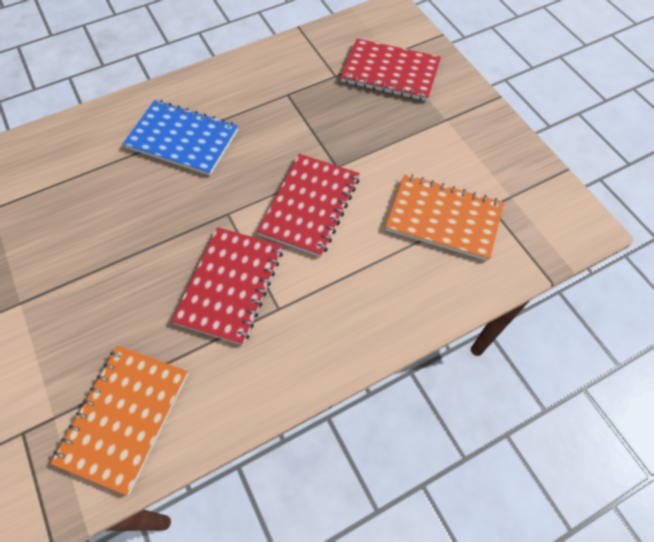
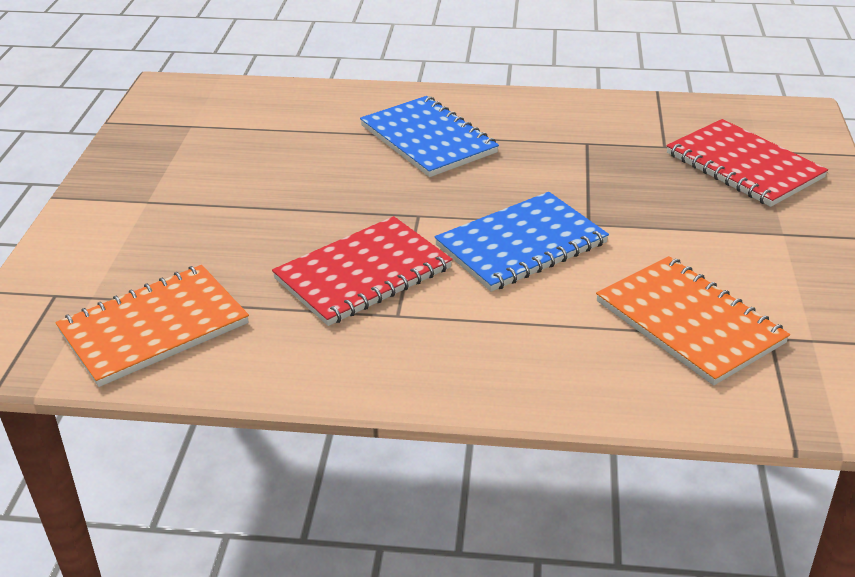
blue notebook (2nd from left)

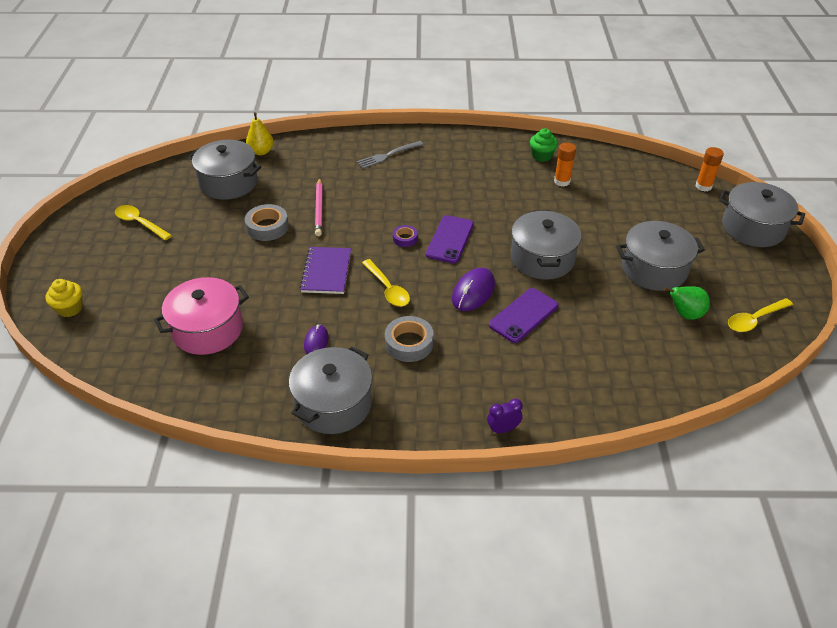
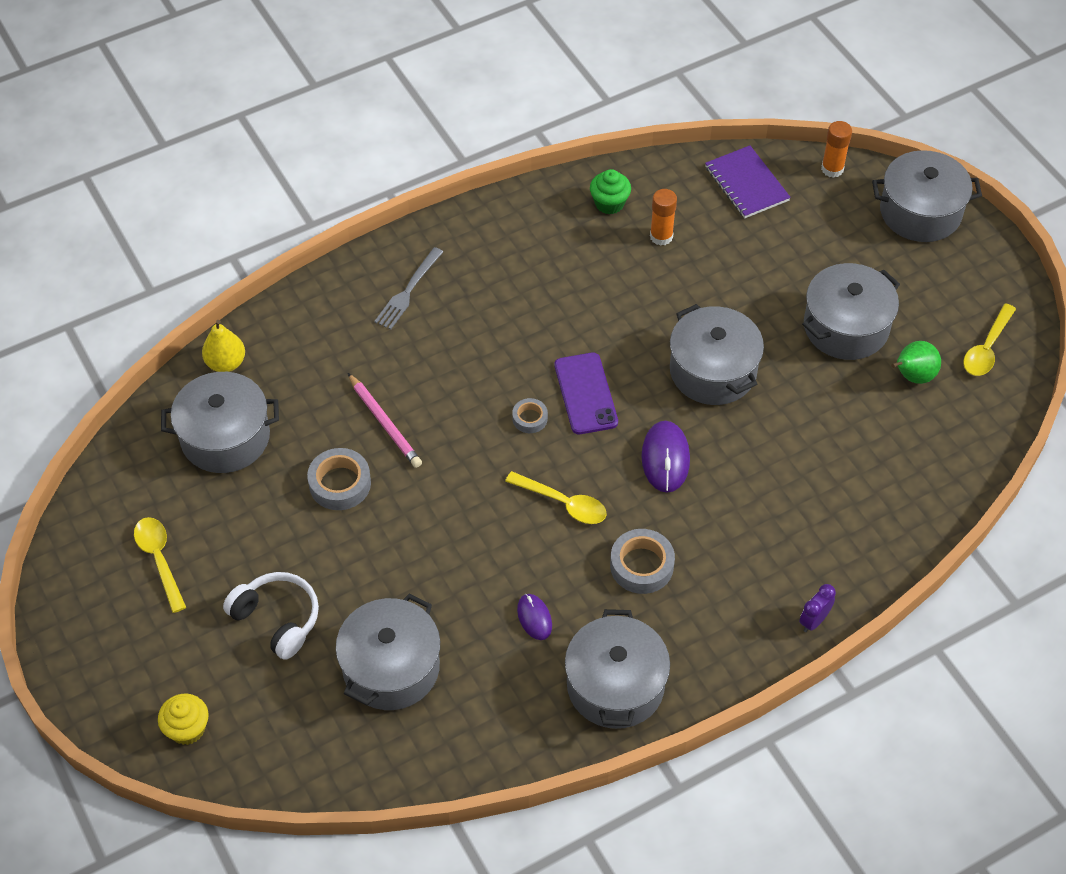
purple phone (2nd from left in the first image); white headphones; purple notebook; grey pot (2nd from left); grey tape (2nd from left); yellow spoon (1st from left)

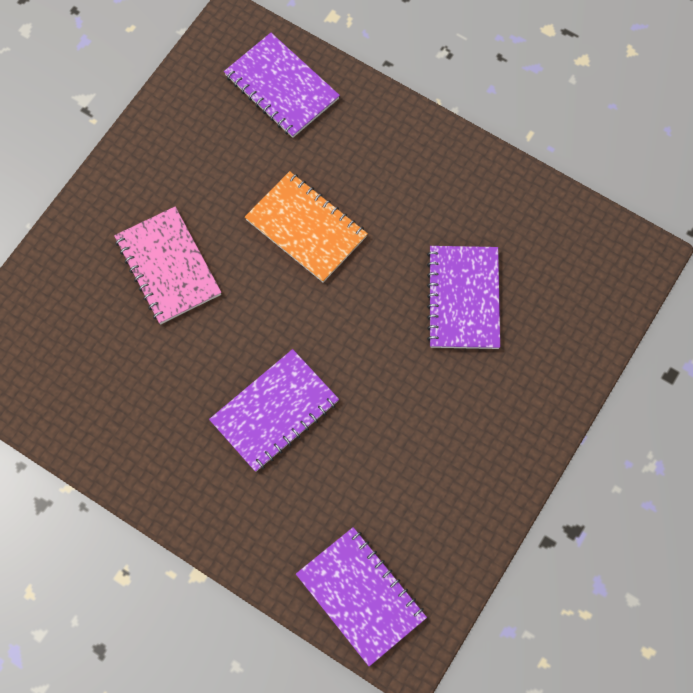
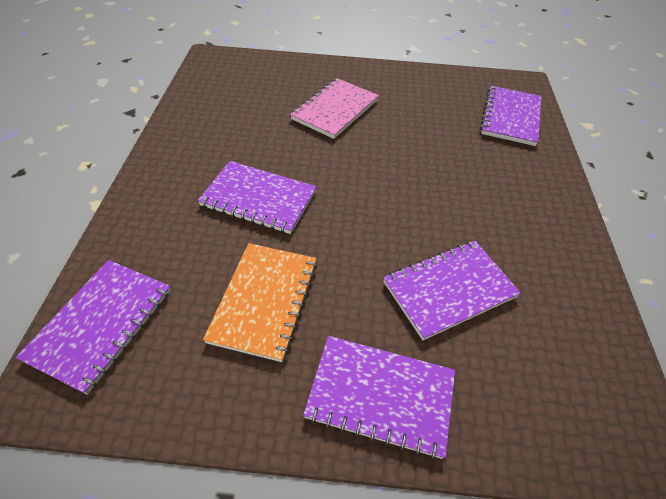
purple notebook (3rd from left); orange notebook

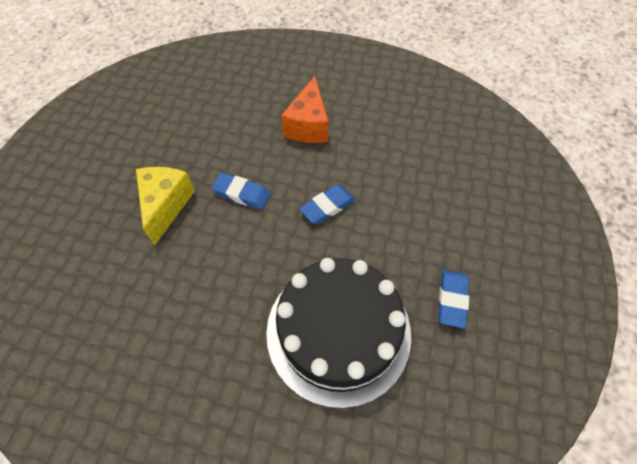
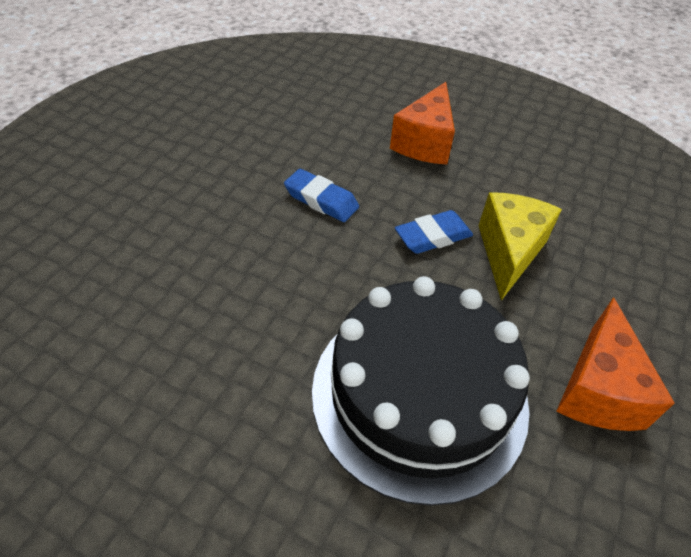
yellow cheese; orange cheese (2nd from left)

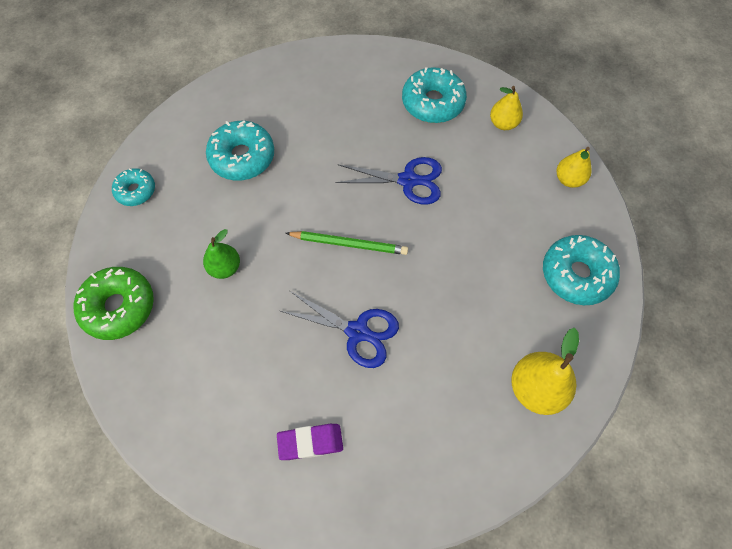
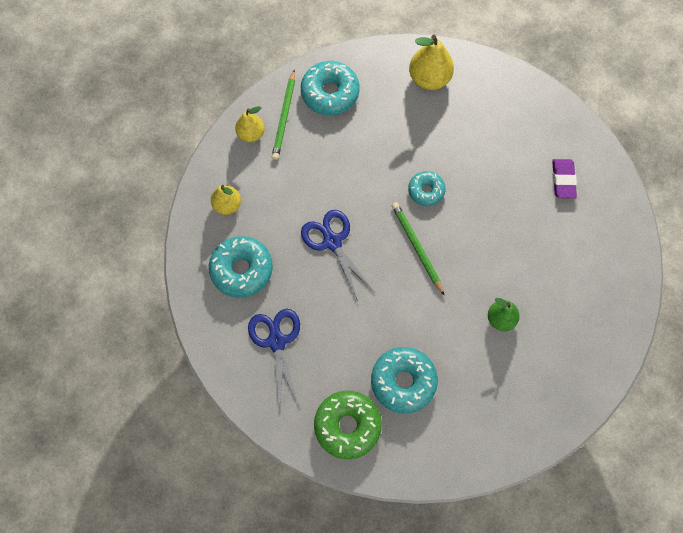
green pencil (1st from left); green donut; turquoise donut (4th from left); blue scissors (1st from left); purple eraser

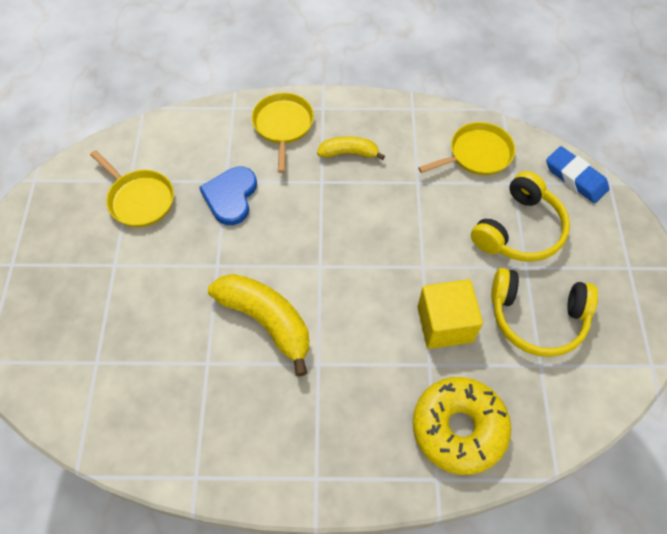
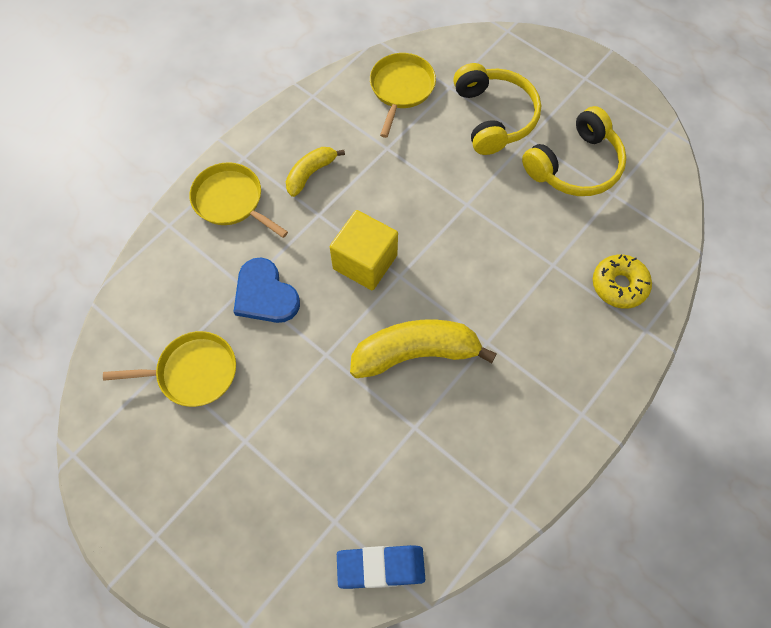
yellow cube; blue eraser; yellow donut

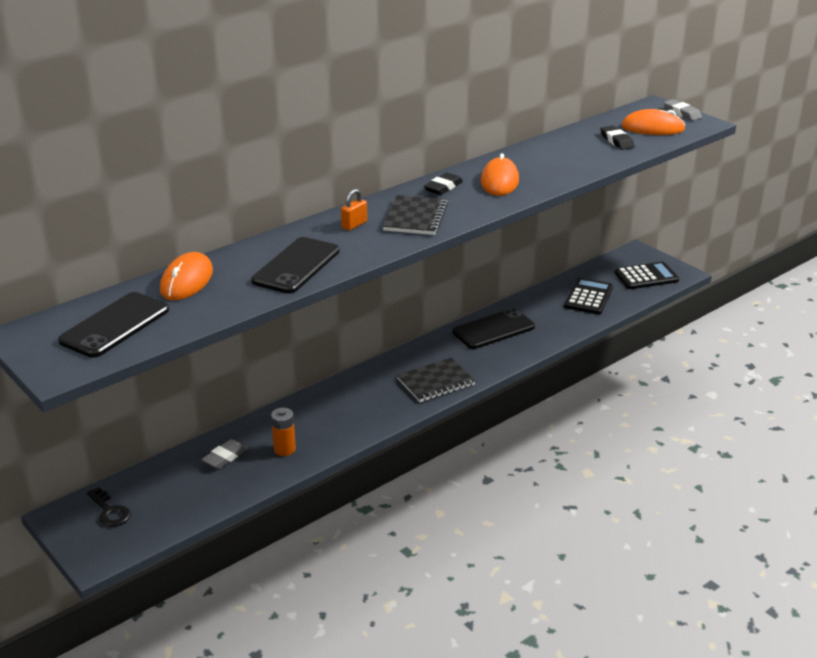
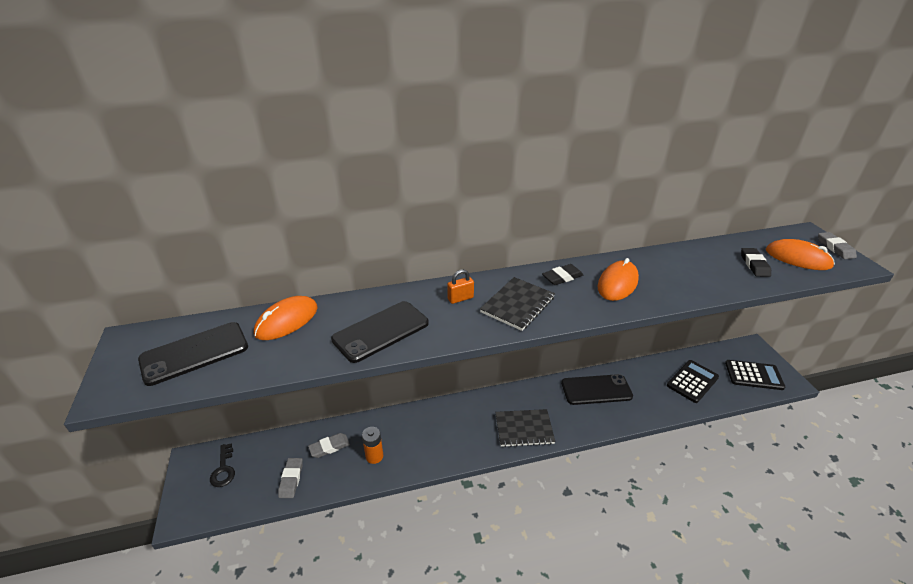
grey eraser (1st from left)

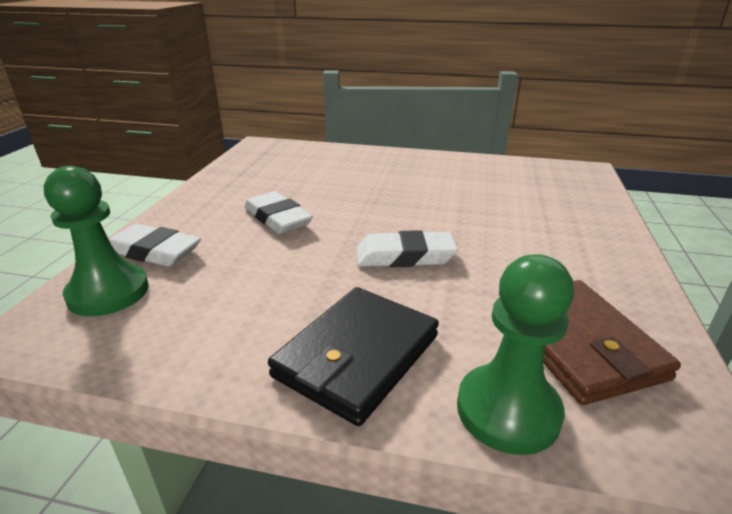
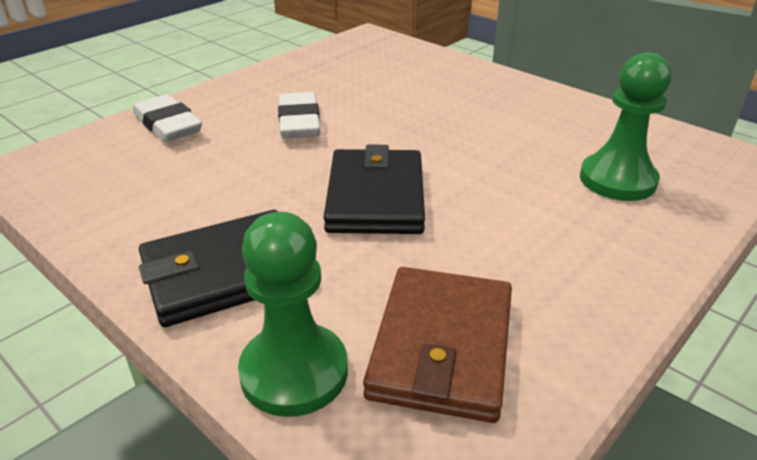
green pawn (2nd from left); black wallet (2nd from left)

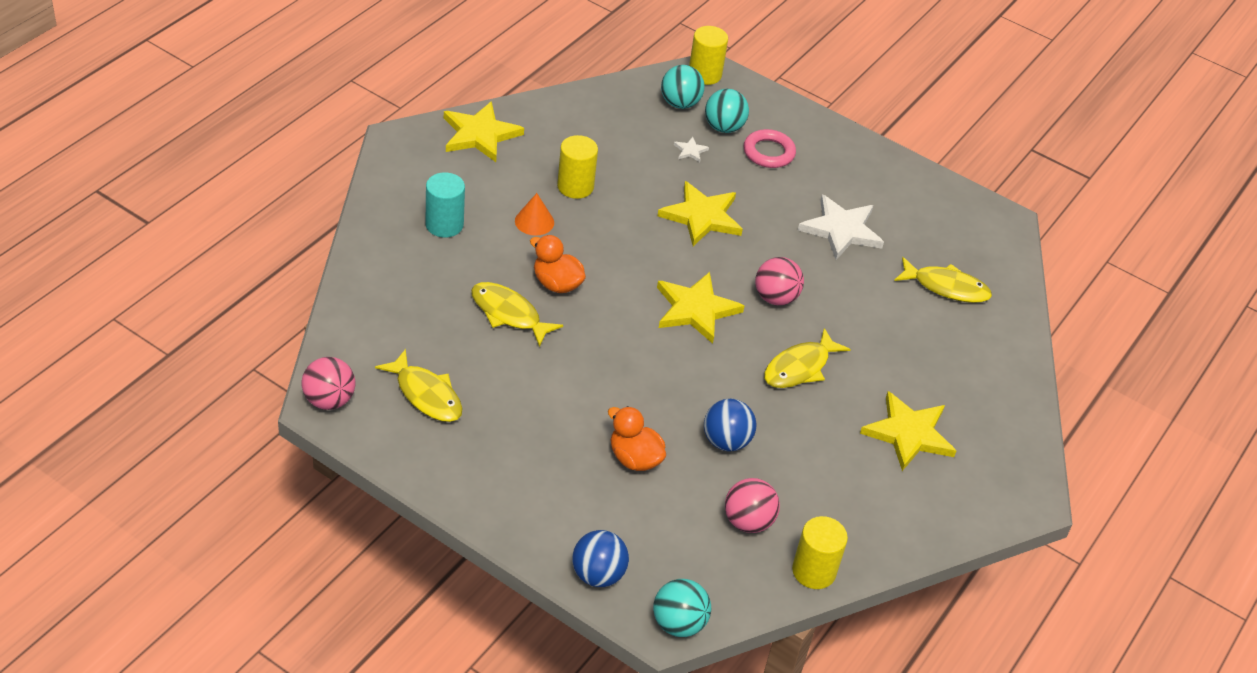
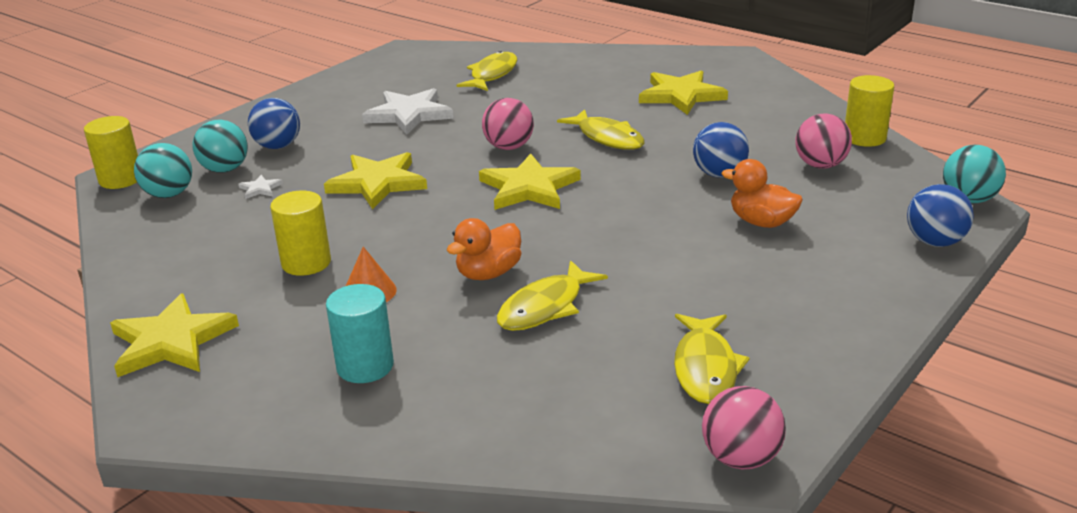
blue ball (1st from left); yellow fish (4th from left); orange duck (2nd from left)

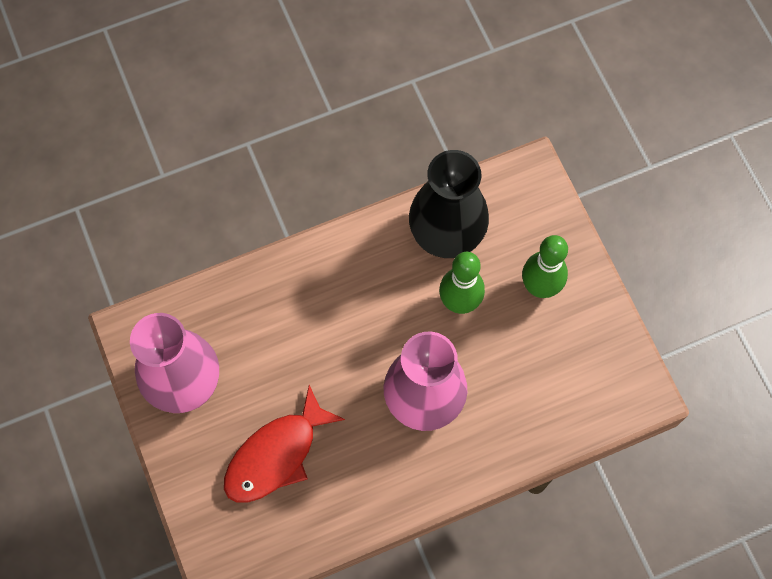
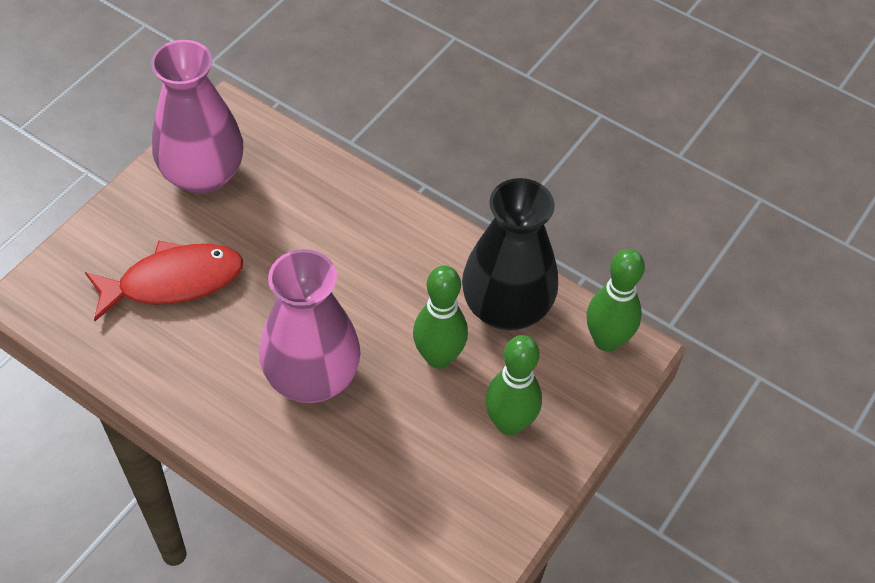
green bowling pin (3rd from left); red fish

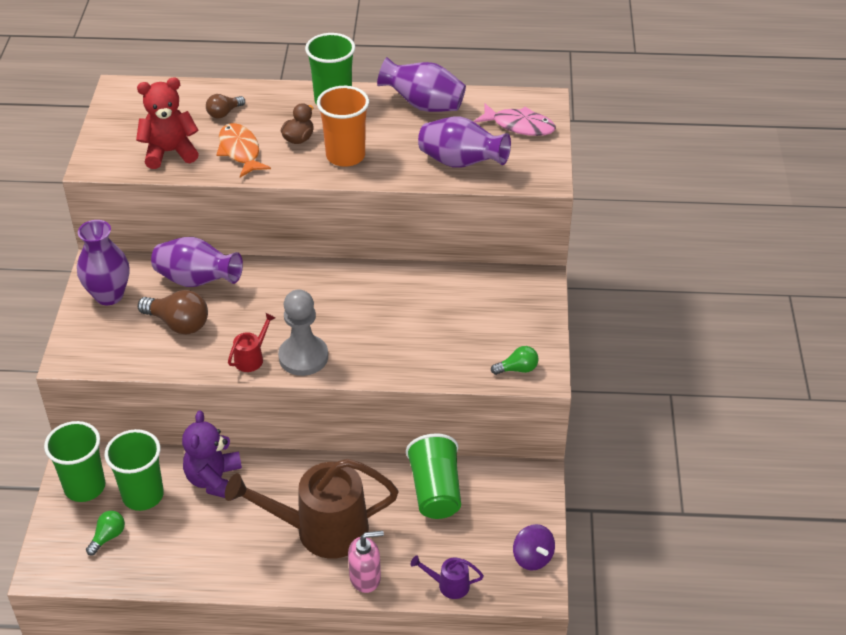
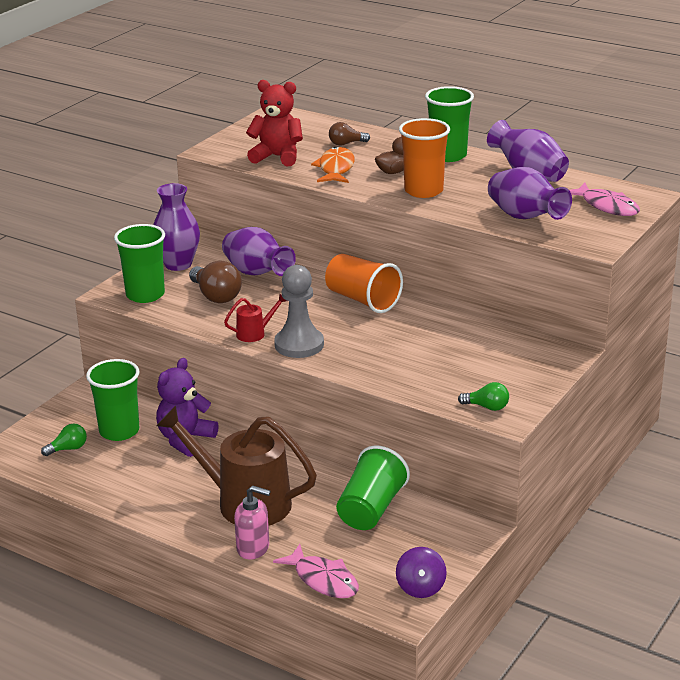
orange cup (1st from left); green cup (2nd from left); pink fish (1st from left)

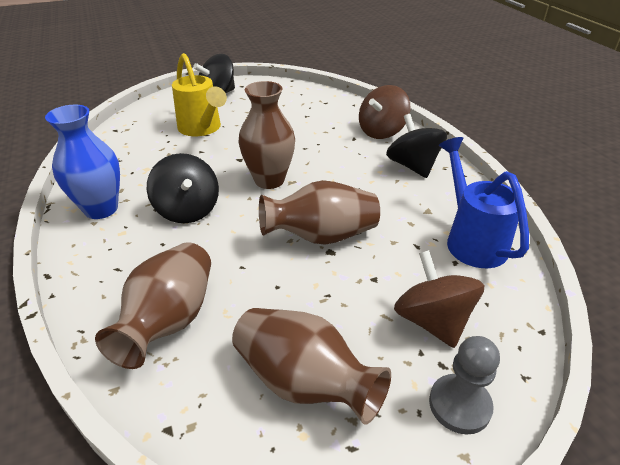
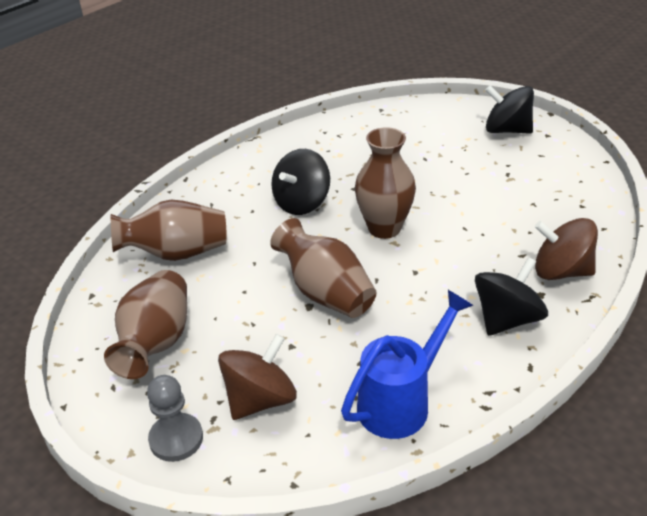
blue vase; yellow watering can

